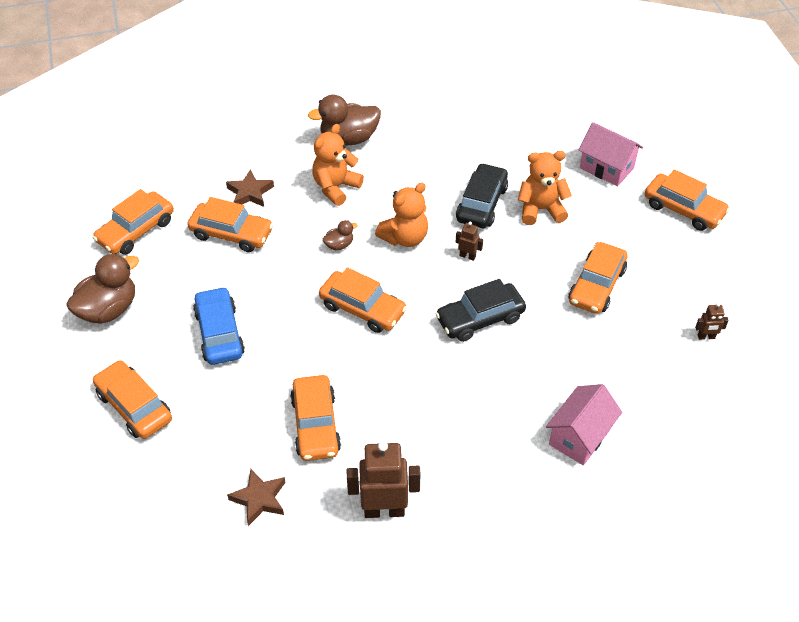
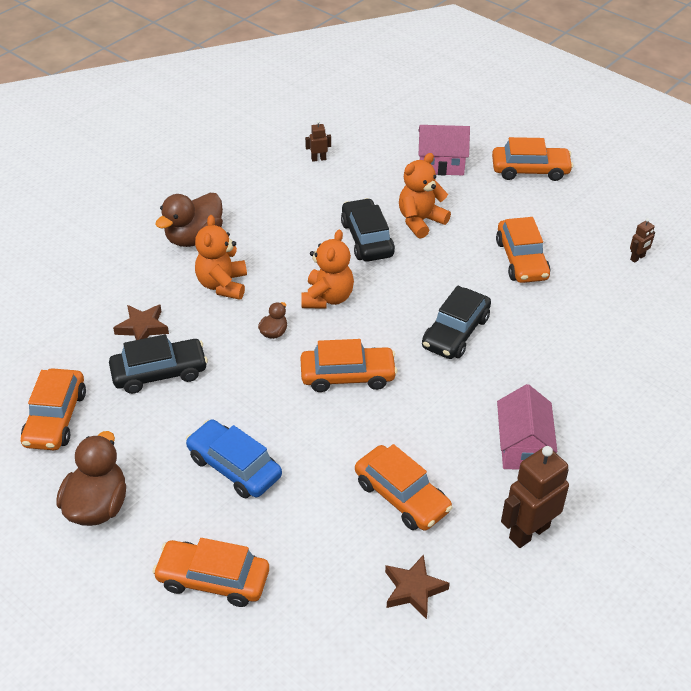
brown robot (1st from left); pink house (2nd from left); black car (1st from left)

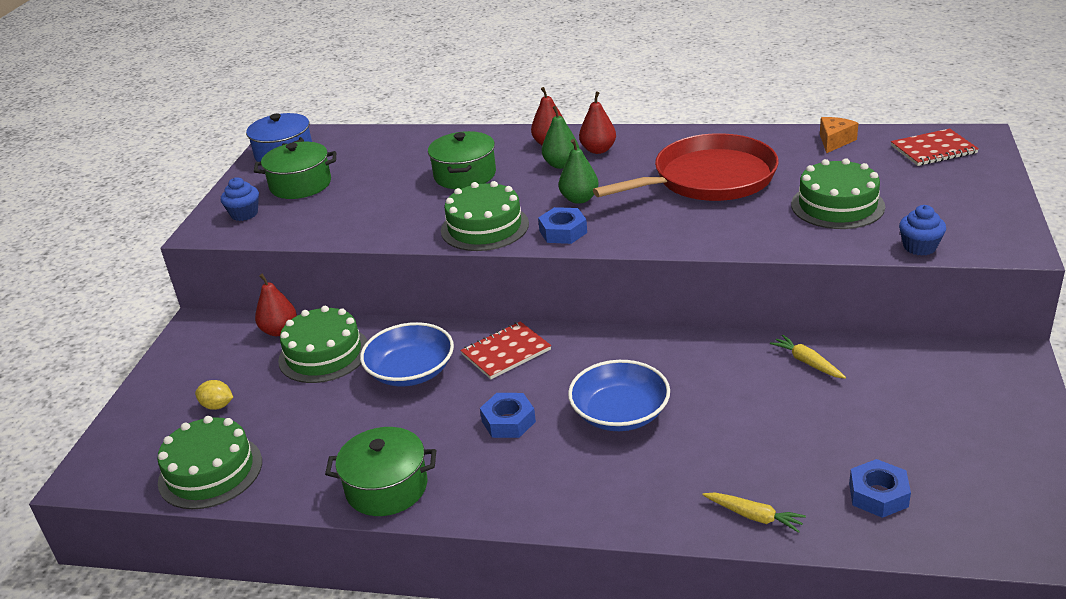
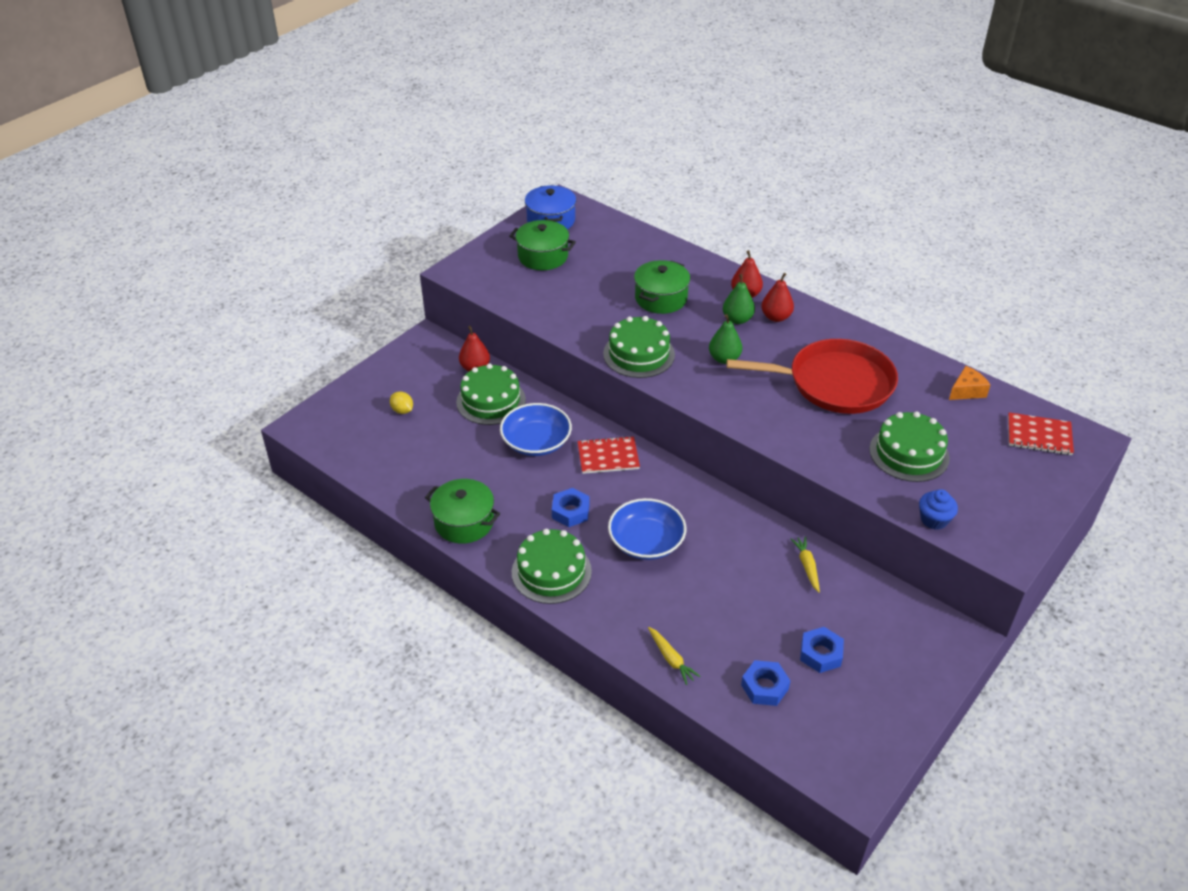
blue cupcake (1st from left in the first image); green cake (2nd from left); blue nut (3rd from left)

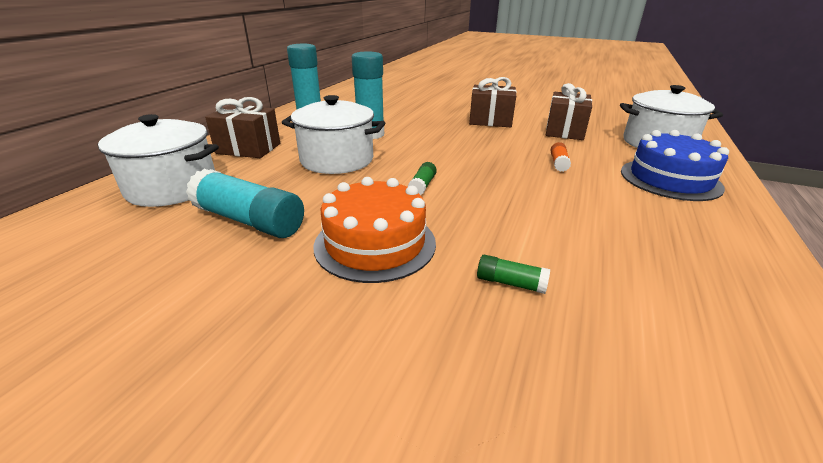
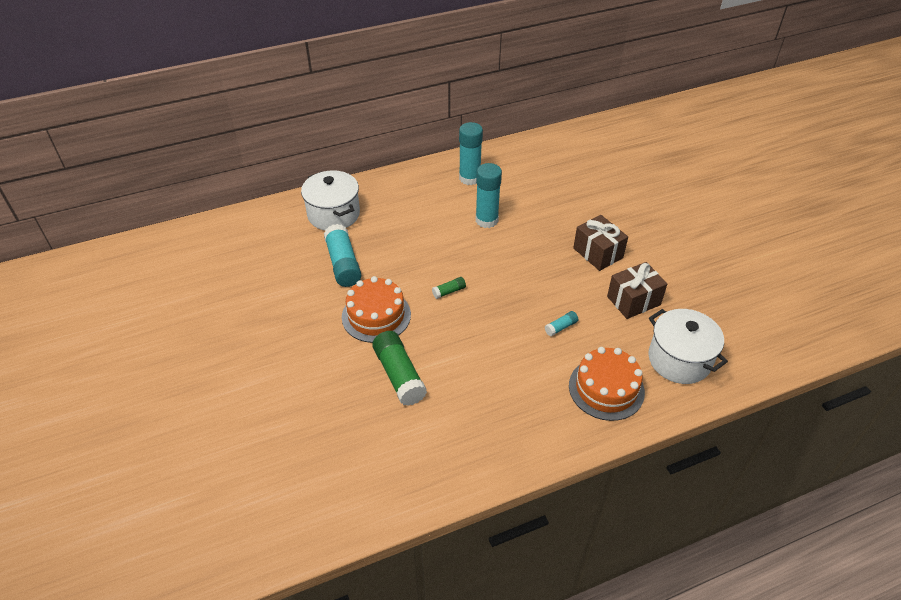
brown gift (1st from left in the first image); white pot (2nd from left in the first image); turquoise glue stick (4th from left); orange cake (2nd from left); green glue stick (1st from left)

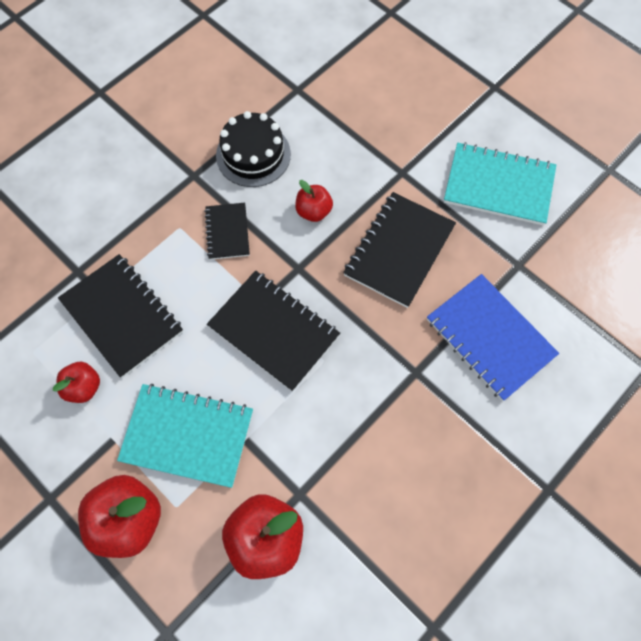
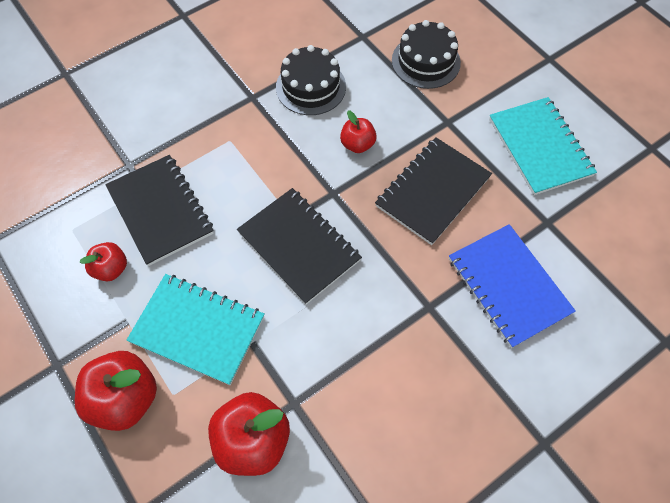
black notebook (2nd from left in the first image); black cake (2nd from left); turquoise notebook (2nd from left)

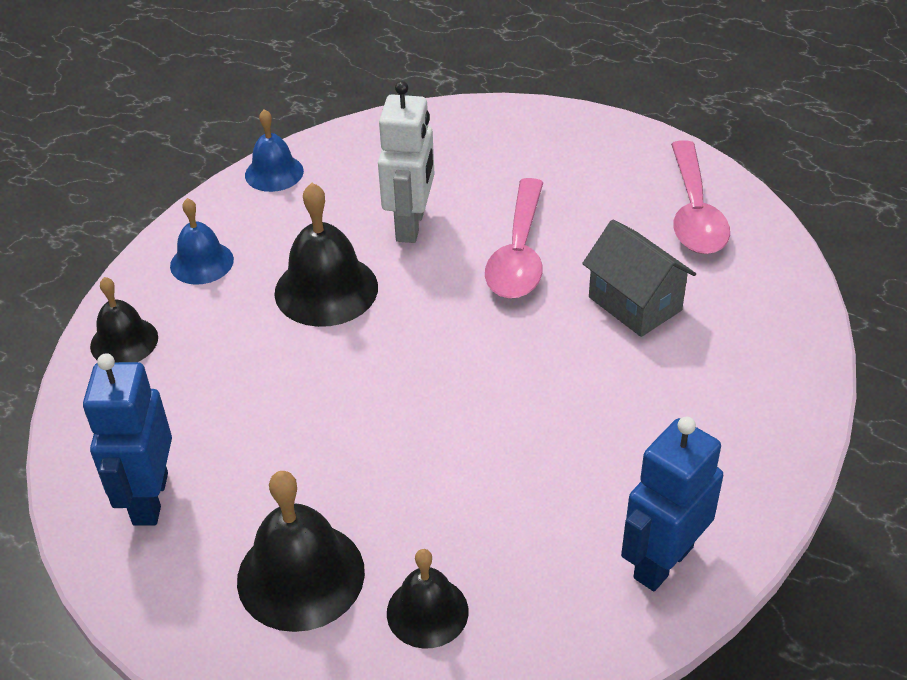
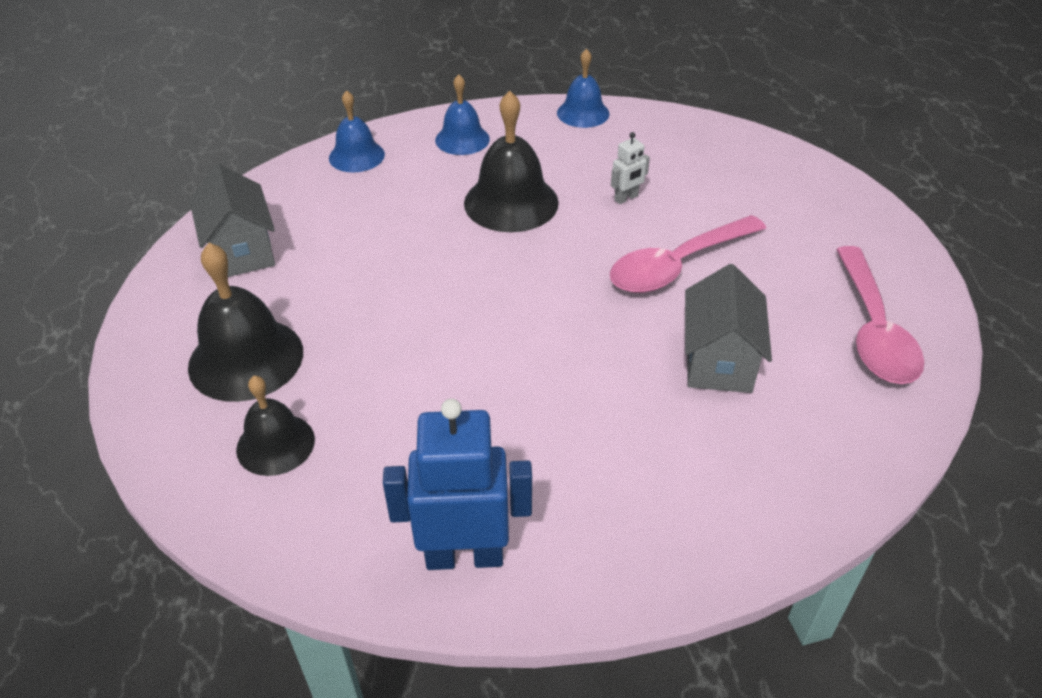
grey house (1st from left); blue bell (1st from left); pink spoon (2nd from left); white robot

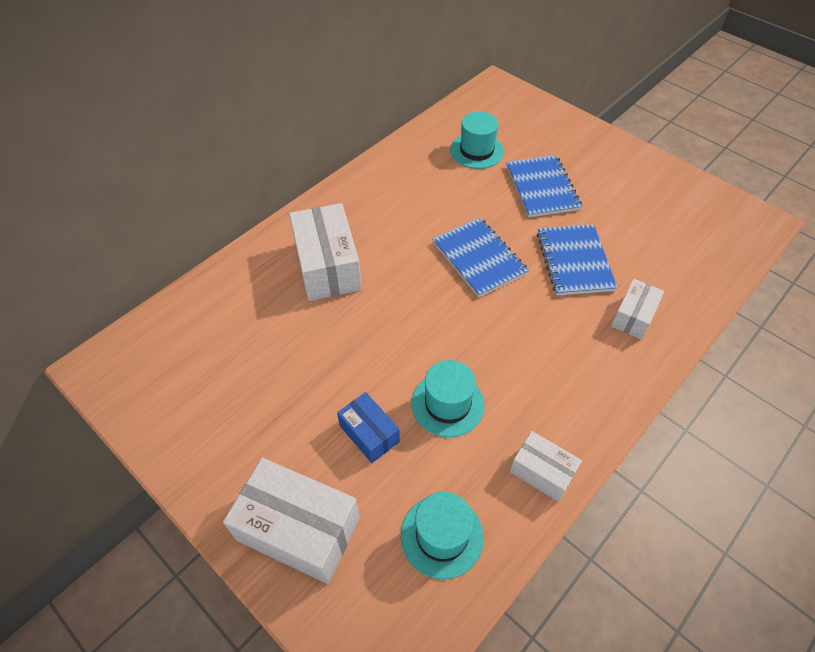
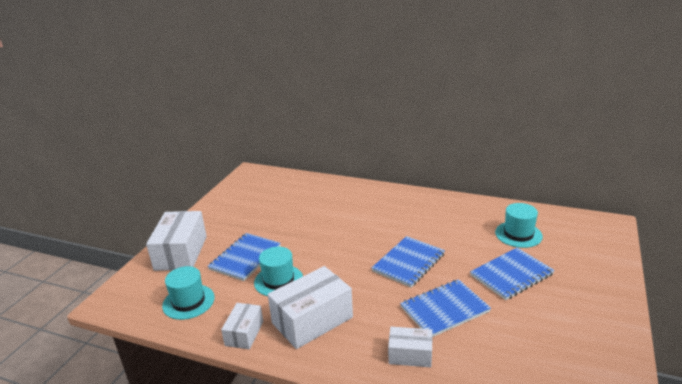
white box (3rd from left); blue notebook (1st from left)

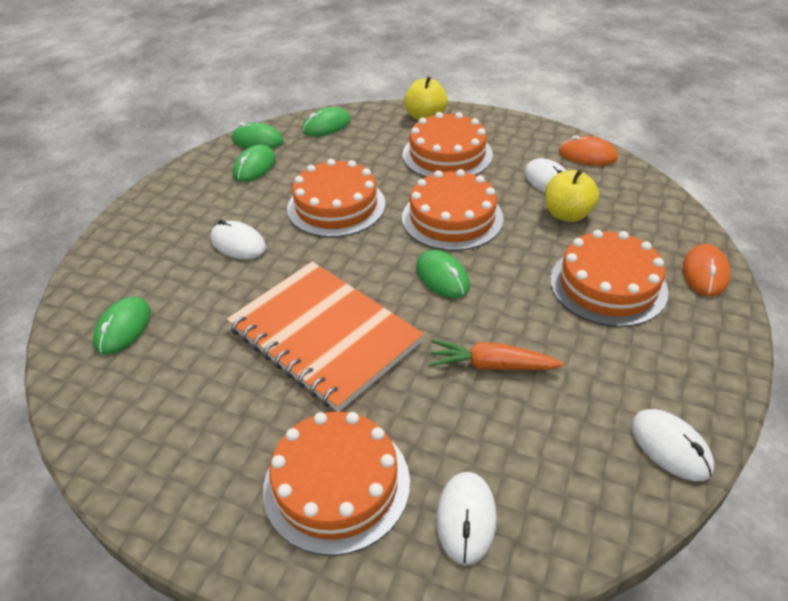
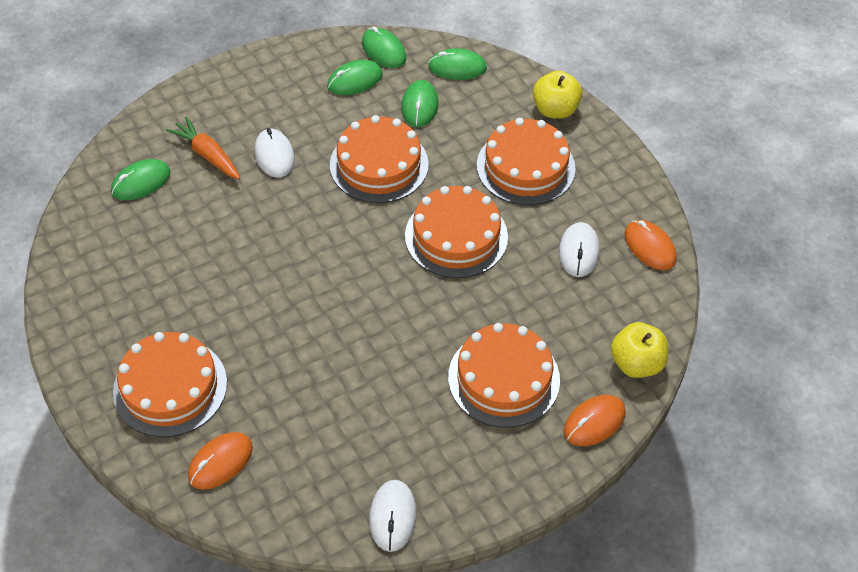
orange notebook; green mouse (4th from left); orange carrot; yellow apple (2nd from left); orange mouse (1st from left)

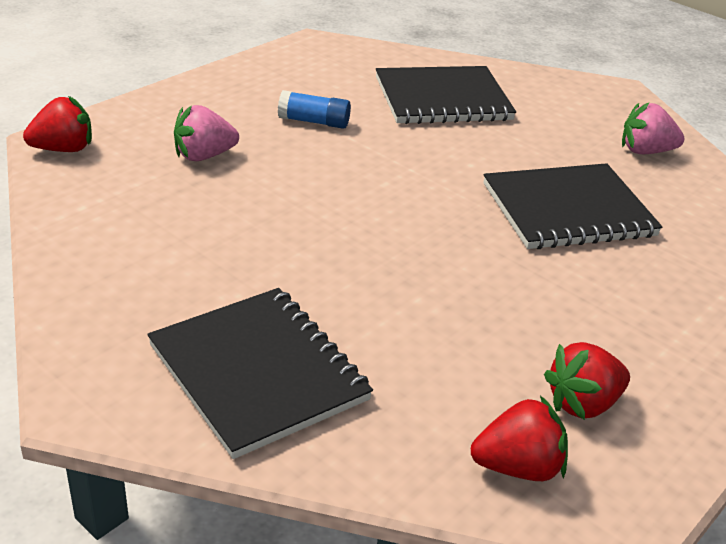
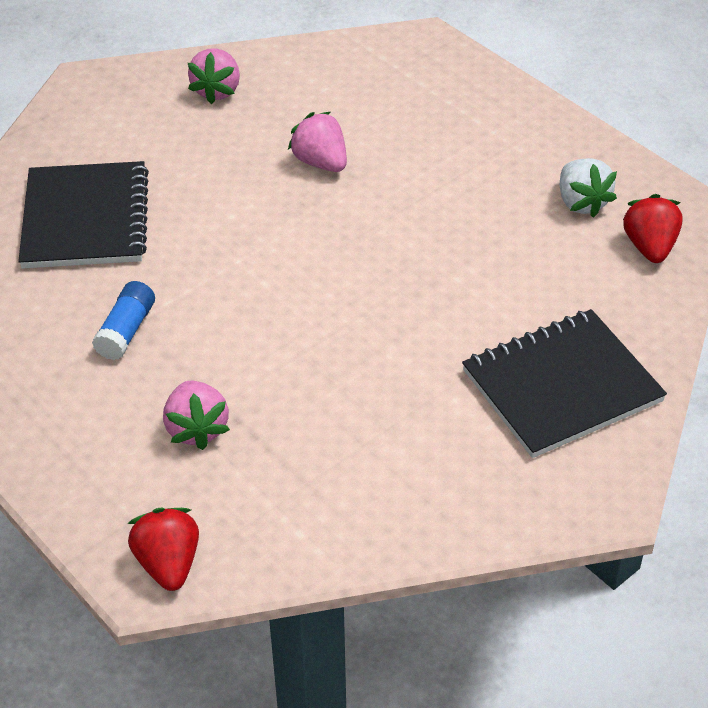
pink strawberry (3rd from left); white strawberry

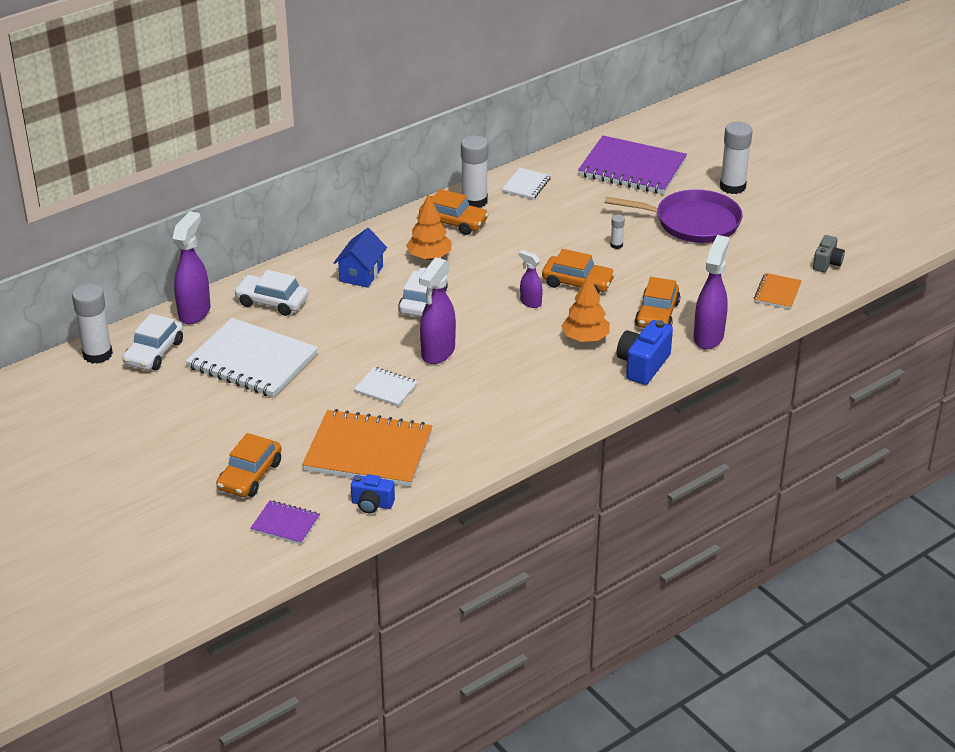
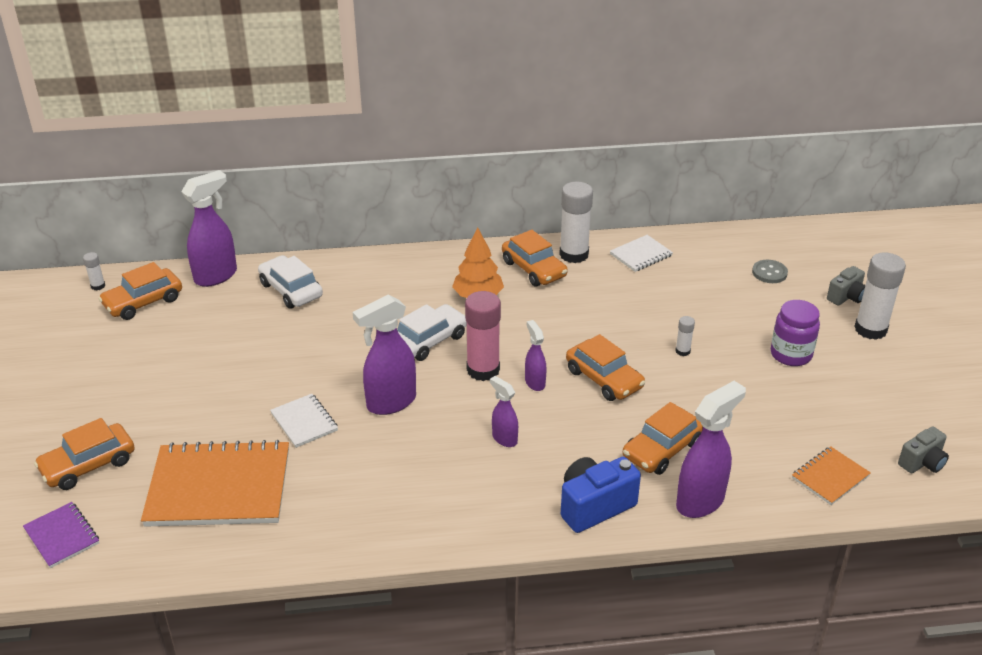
white notebook (1st from left in the first image); blue house; blue camera (1st from left in the first image); orange tree (2nd from left in the first image); pink glue stick; purple spray bottle (3rd from left); grey camera (1st from left); grey button; purple jar; orange car (2nd from left); orange notebook (1st from left); white glue stick (1st from left)

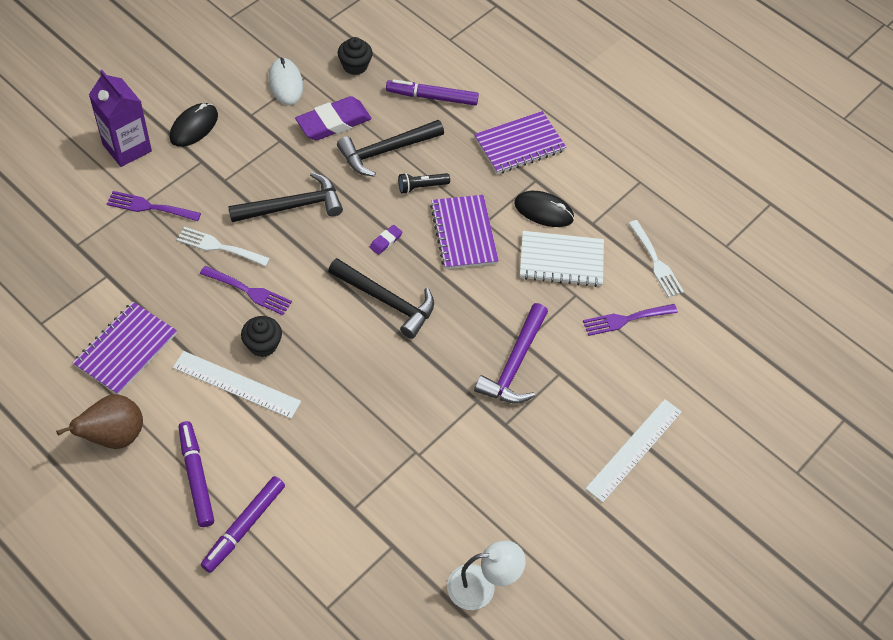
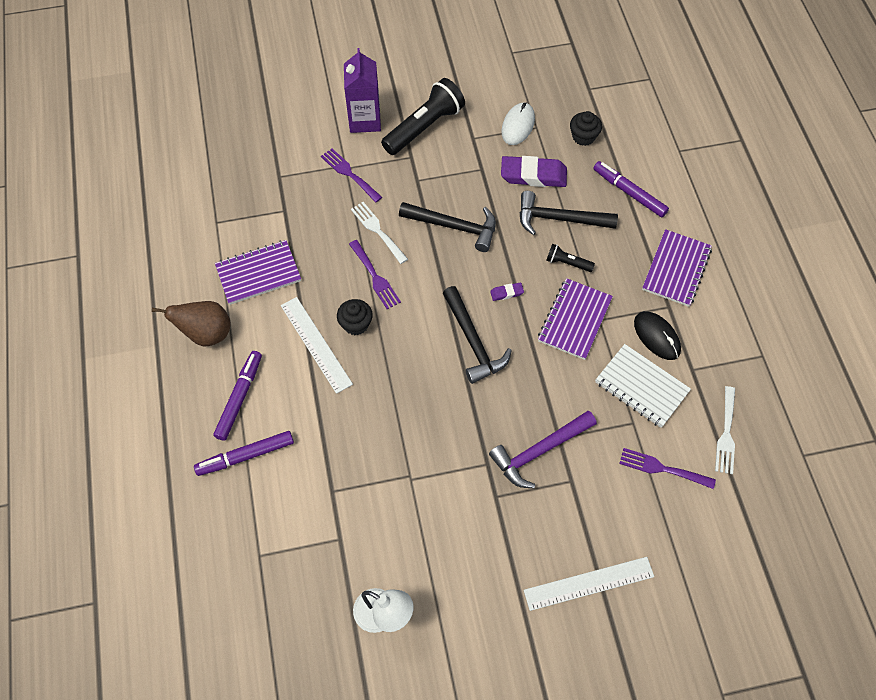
black flashlight (1st from left); purple notebook (3rd from left)

